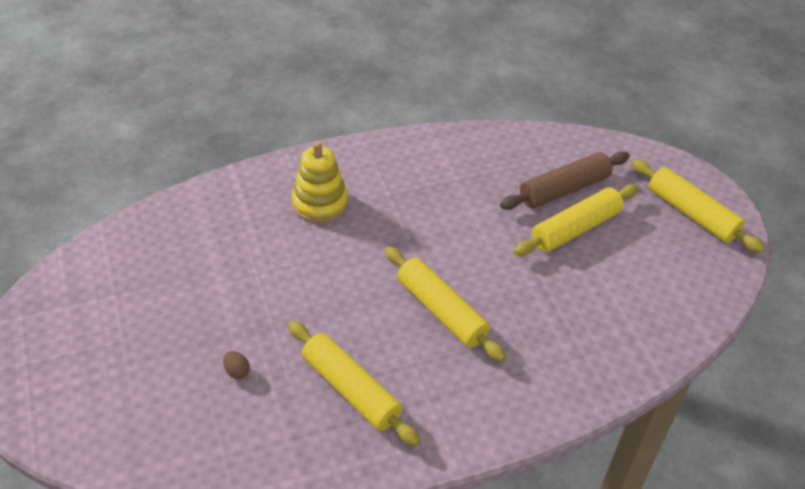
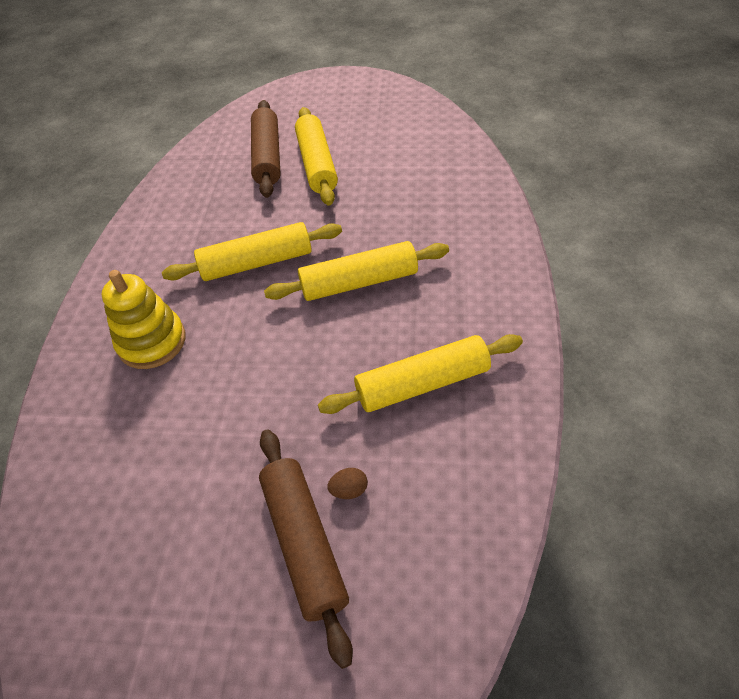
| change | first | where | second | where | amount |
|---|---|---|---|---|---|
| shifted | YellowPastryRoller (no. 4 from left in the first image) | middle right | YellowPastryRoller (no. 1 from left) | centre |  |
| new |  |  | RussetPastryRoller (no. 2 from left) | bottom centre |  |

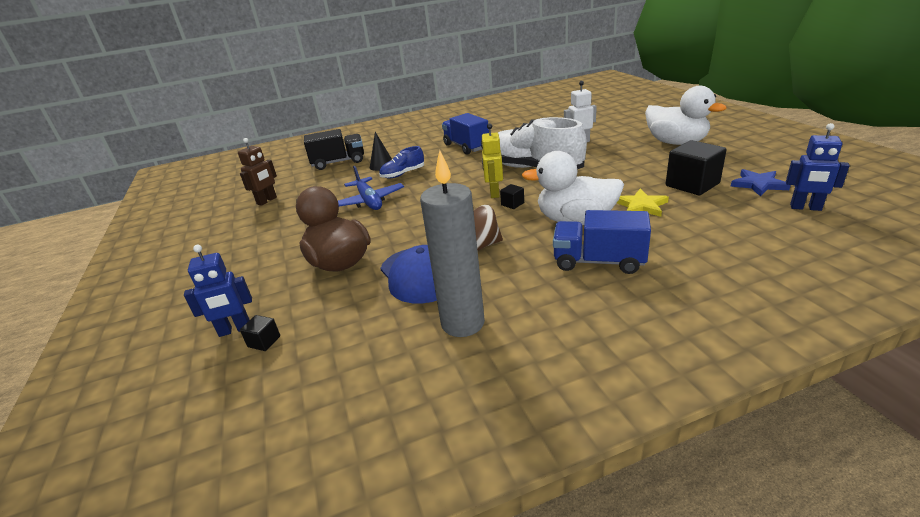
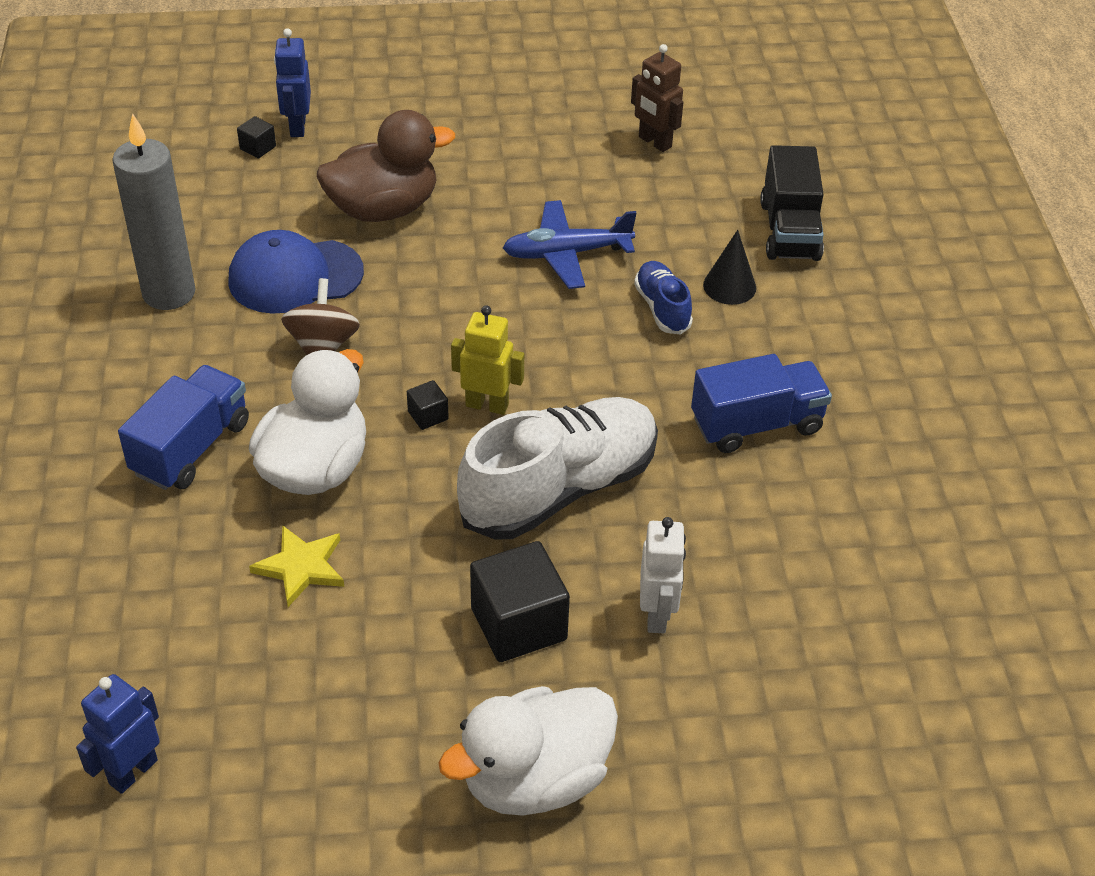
| change | first | where | second | where | amount |
|---|---|---|---|---|---|
| shifted | JetBlackSolidCube (no. 3 from left) | top right |  | bottom centre |  |
| gone | BlueStar | middle right |  |  |  |

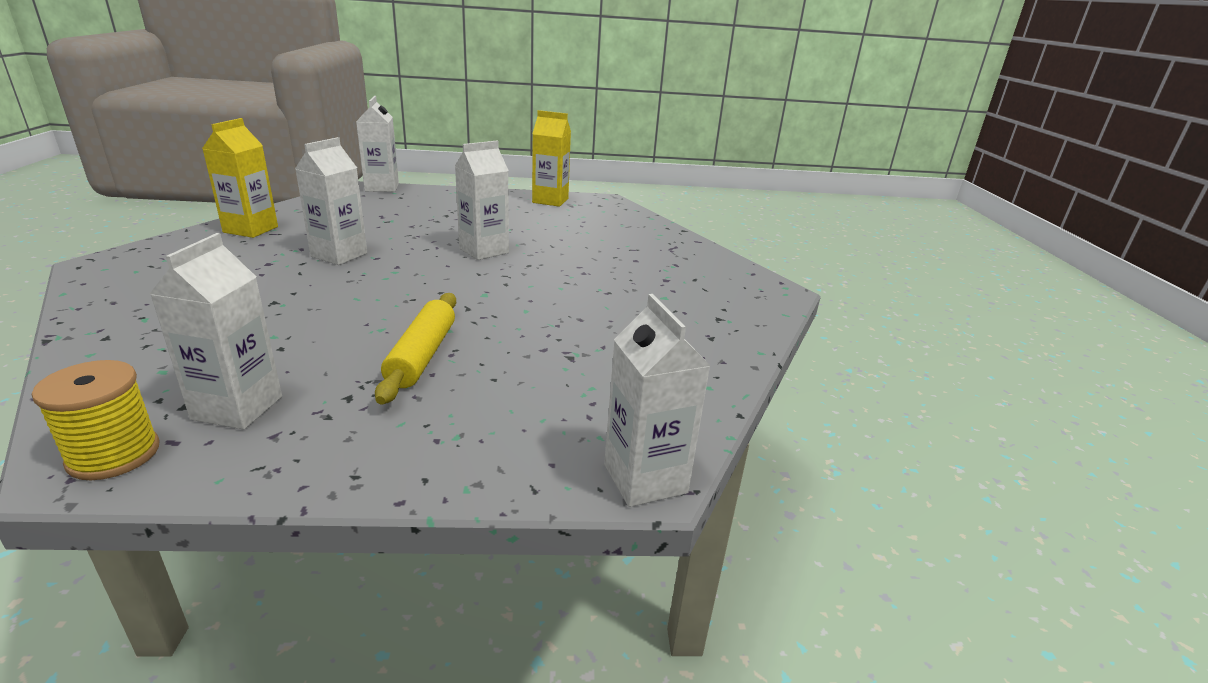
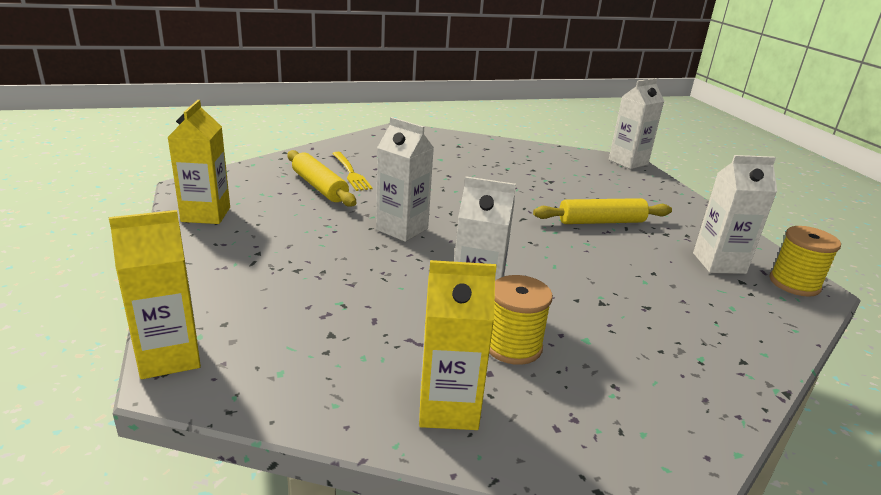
| change | first | where | second | where | amount |
|---|---|---|---|---|---|
| repainted | WhiteJuiceCarton (no. 3 from left) | top left | YellowJuiceCarton (no. 1 from left) | middle left |  |
| new |  |  | YellowPastryRoller (no. 1 from left) | centre |  |
| new |  |  | YellowDinnerFork | centre |  |
| new |  |  | YellowBobbin (no. 1 from left) | centre |  |

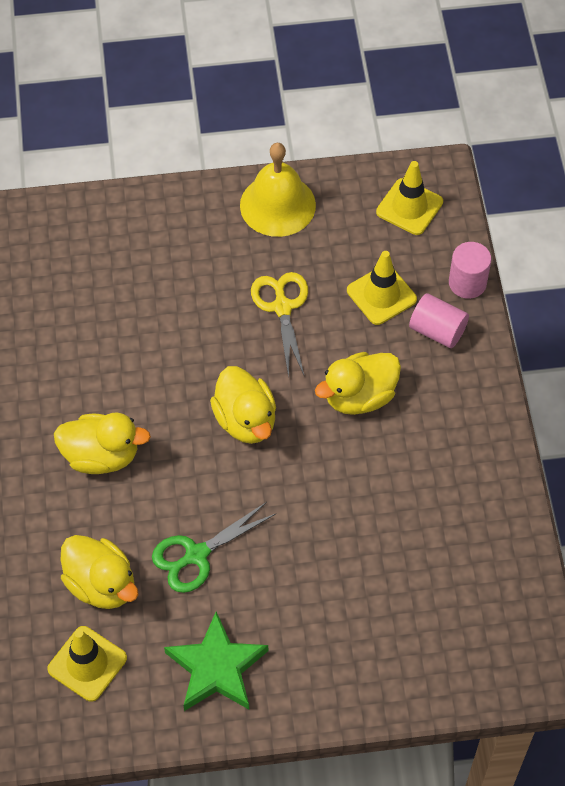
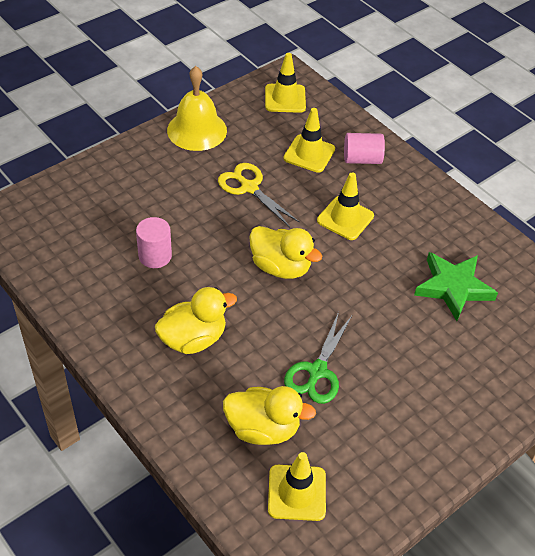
| change | first | where | second | where | amount |
|---|---|---|---|---|---|
| shifted | RosySolidCylinder (no. 2 from left in the first image) | middle right | RosySolidCylinder (no. 1 from left) | middle left |  |
| swapped | YellowRubberDuck (no. 4 from left) | centre | YellowSafetyCone (no. 4 from left) | centre |  |
| shifted | EmeraldStar | bottom centre |  | middle right |  |

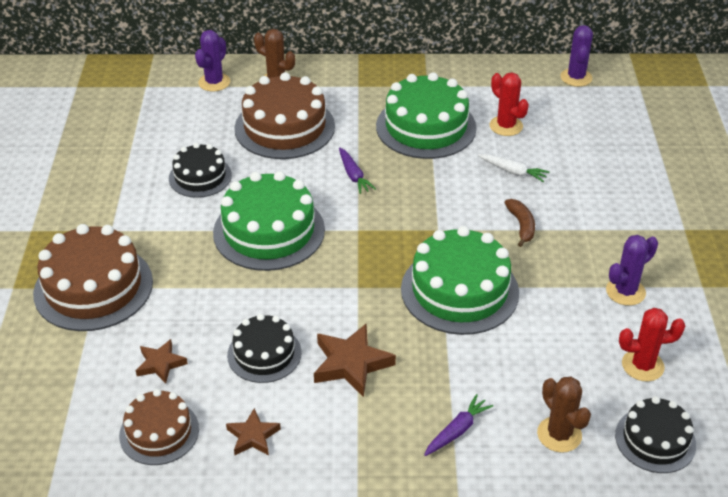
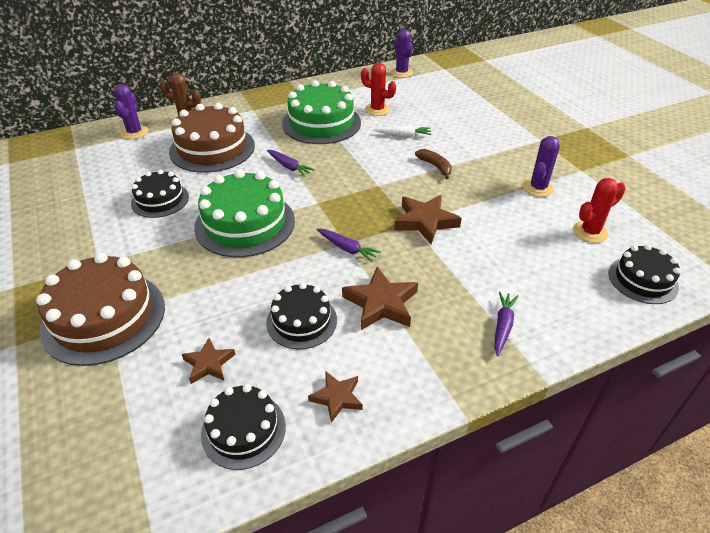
| change | first | where | second | where | amount |
|---|---|---|---|---|---|
| repainted | RussetCake (no. 2 from left) | bottom left | JetBlackCake (no. 2 from left) | bottom centre |  |
| new |  |  | VioletRootVegetable (no. 2 from left) | centre |  |
| swapped | EmeraldCake (no. 3 from left) | centre | RussetStar (no. 4 from left) | centre |  |
| gone | RussetPricklyPlant (no. 2 from left) | bottom right |  |  |  |

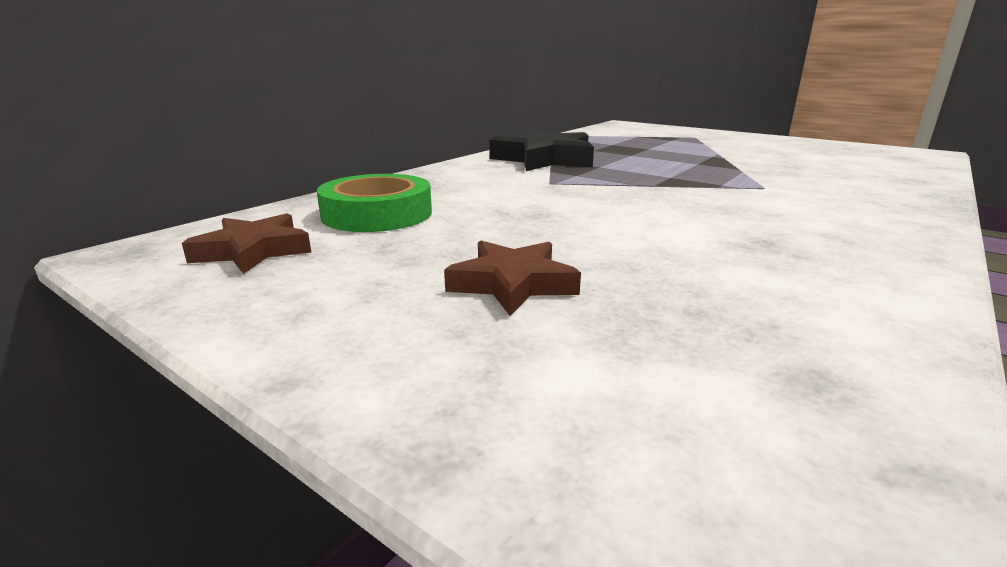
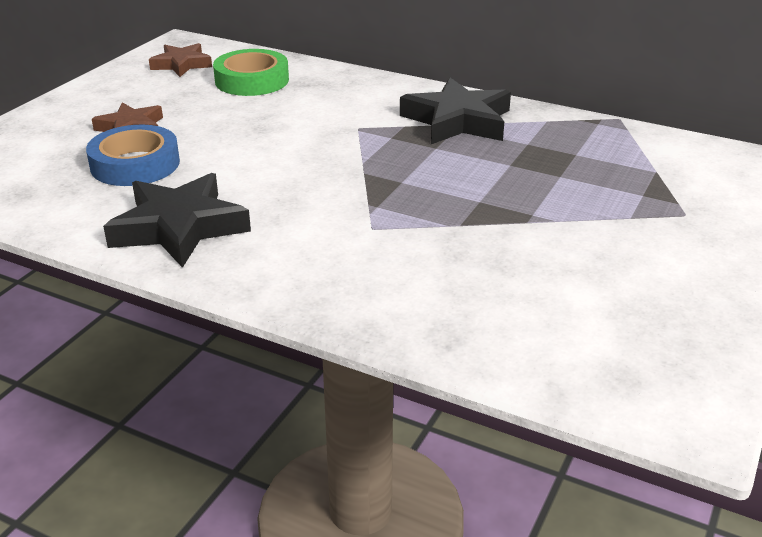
| change | first | where | second | where | amount |
|---|---|---|---|---|---|
| new |  |  | BlueStickyTape | top left |  |
| new |  |  | JetBlackStar (no. 1 from left) | middle left |  |

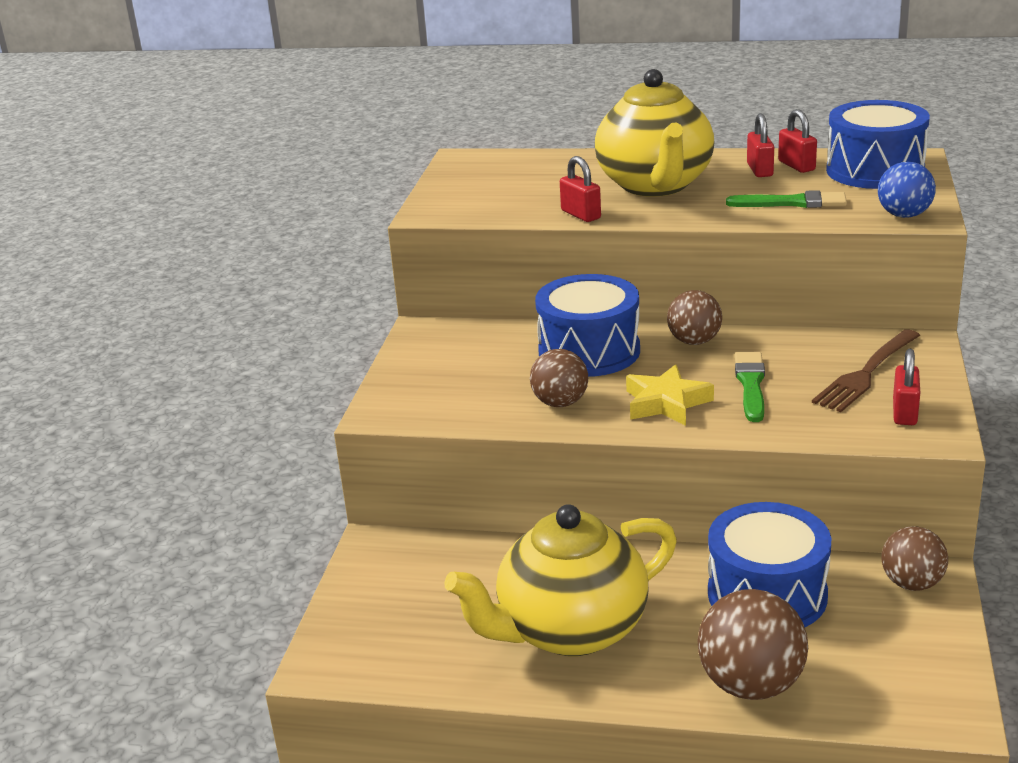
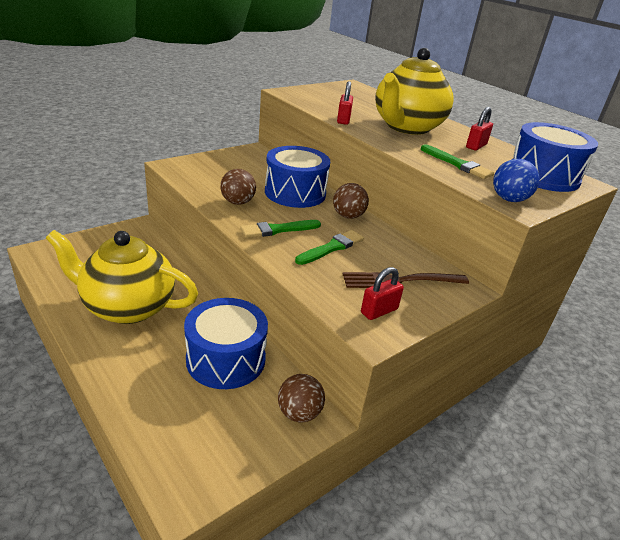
| change | first | where | second | where | amount |
|---|---|---|---|---|---|
| swapped | YellowStar | centre | EmeraldPaintBrush (no. 1 from left) | centre |  |
| gone | RussetBall (no. 3 from left) | bottom right |  |  |  |
| gone | ScarletSmallLock (no. 3 from left) | top right |  |  |  |

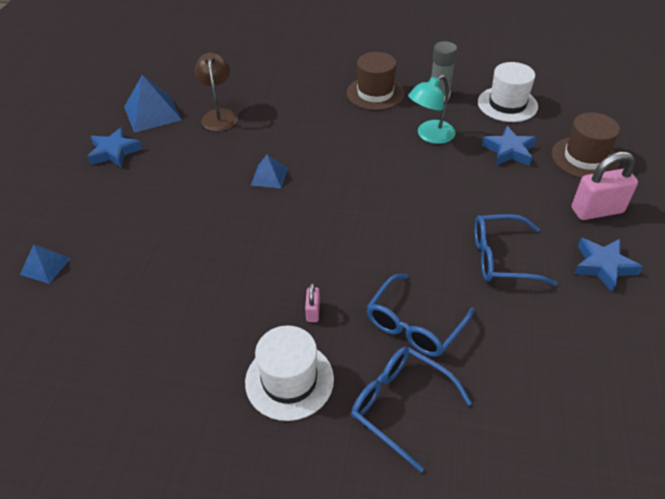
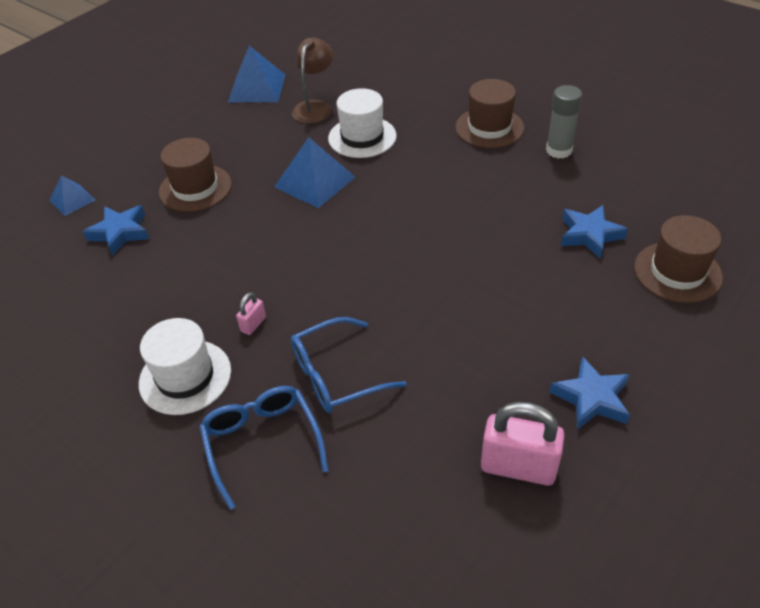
| change | first | where | second | where | amount |
|---|---|---|---|---|---|
| shifted | BlueStar (no. 1 from left) | top left |  | middle left |  |
| new |  |  | RussetTallHat (no. 1 from left) | top left |  |
| scaled | BlueSolidPyramid (no. 3 from left) | centre |  | top centre | x1.71 |
| shifted | WhiteTallHat (no. 2 from left) | top right |  | top centre |  |
| shifted | RosySmallLock (no. 2 from left) | middle right |  | bottom right |  |
| gone | AquaReadingLamp | top centre |  |  |  |
| gone | BlueSpectacles (no. 3 from left) | middle right |  |  |  |

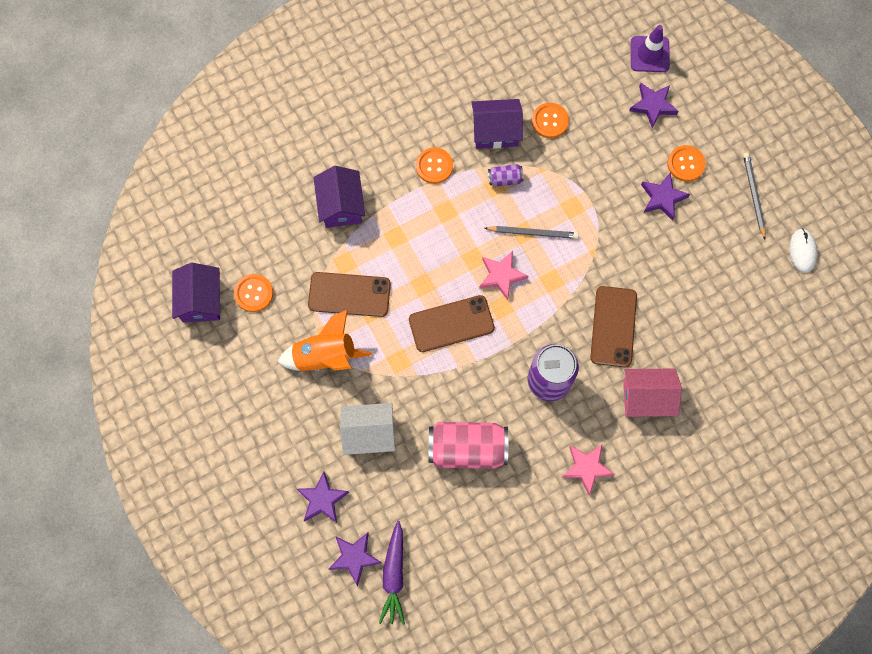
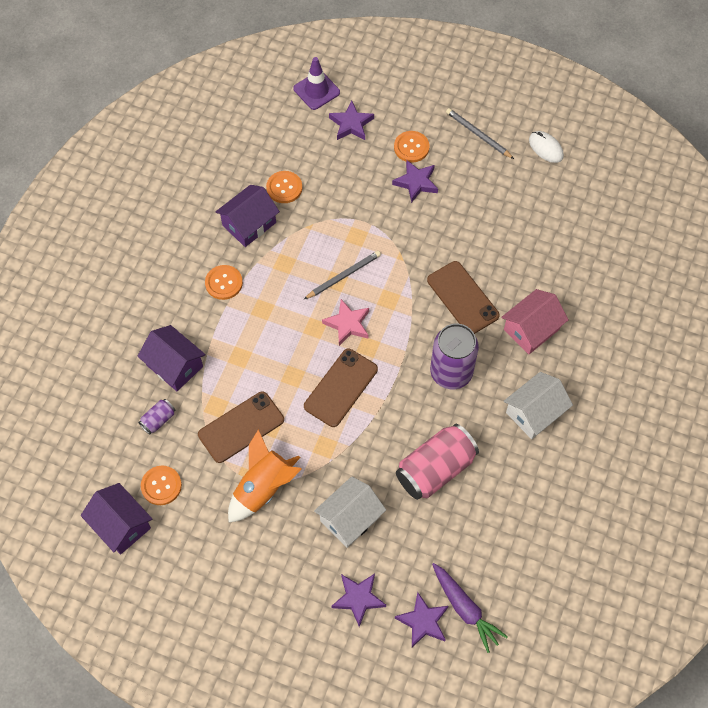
| change | first | where | second | where | amount |
|---|---|---|---|---|---|
| shifted | VioletSodaCan (no. 1 from left) | top centre |  | middle left |  |
| swapped | RosyStar (no. 2 from left) | bottom right | WhiteHouse (no. 2 from left) | middle right |  |

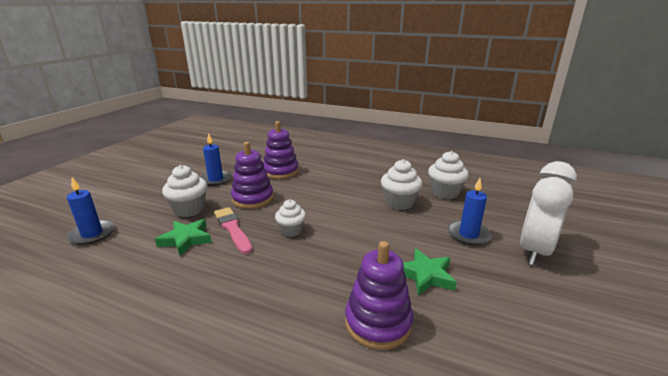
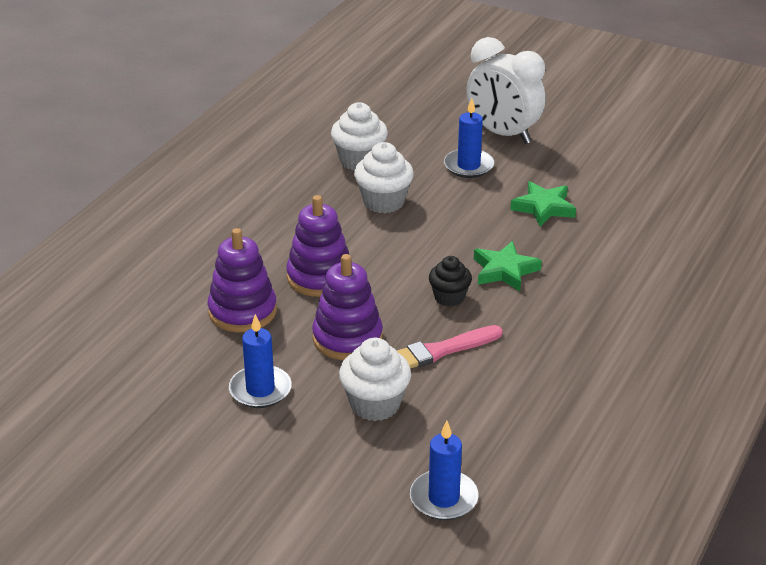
| change | first | where | second | where | amount |
|---|---|---|---|---|---|
| shifted | VioletStackingToy (no. 3 from left in the first image) | bottom centre | VioletStackingToy (no. 2 from left) | centre |  |
| repainted | WhiteMuffin (no. 2 from left) | centre | JetBlackMuffin | centre |  |
| shifted | EmeraldStar (no. 1 from left) | middle left |  | centre |  |

